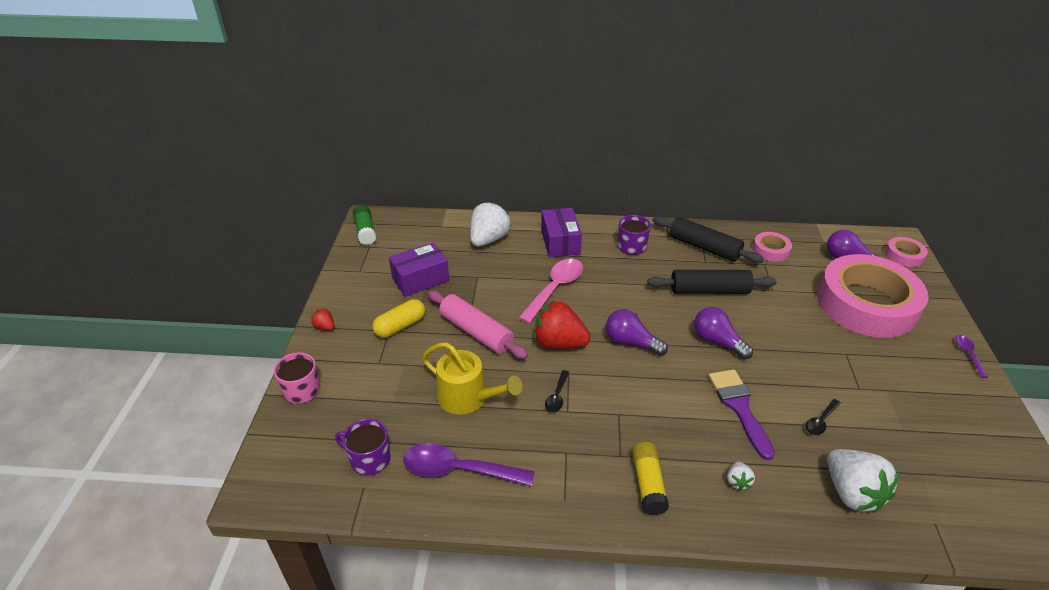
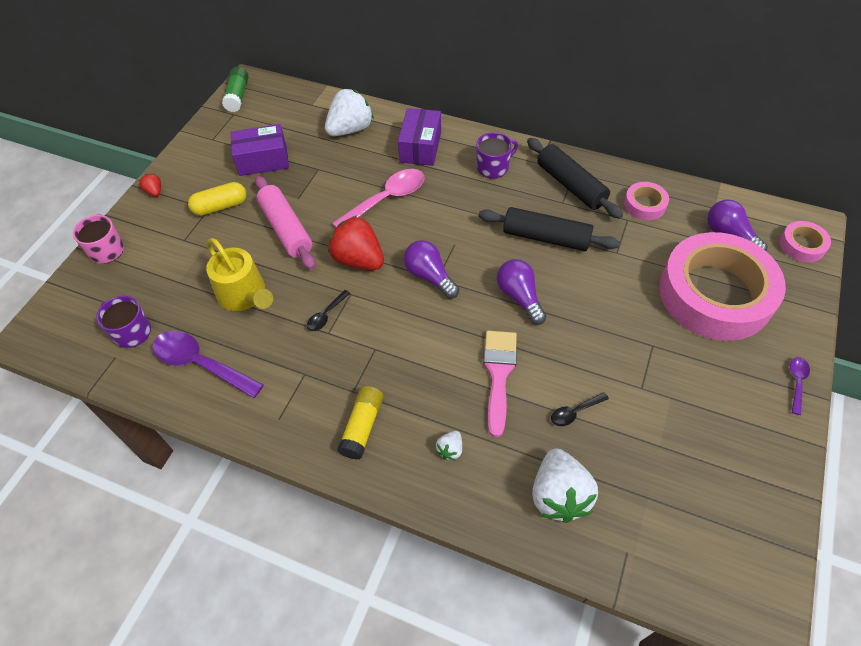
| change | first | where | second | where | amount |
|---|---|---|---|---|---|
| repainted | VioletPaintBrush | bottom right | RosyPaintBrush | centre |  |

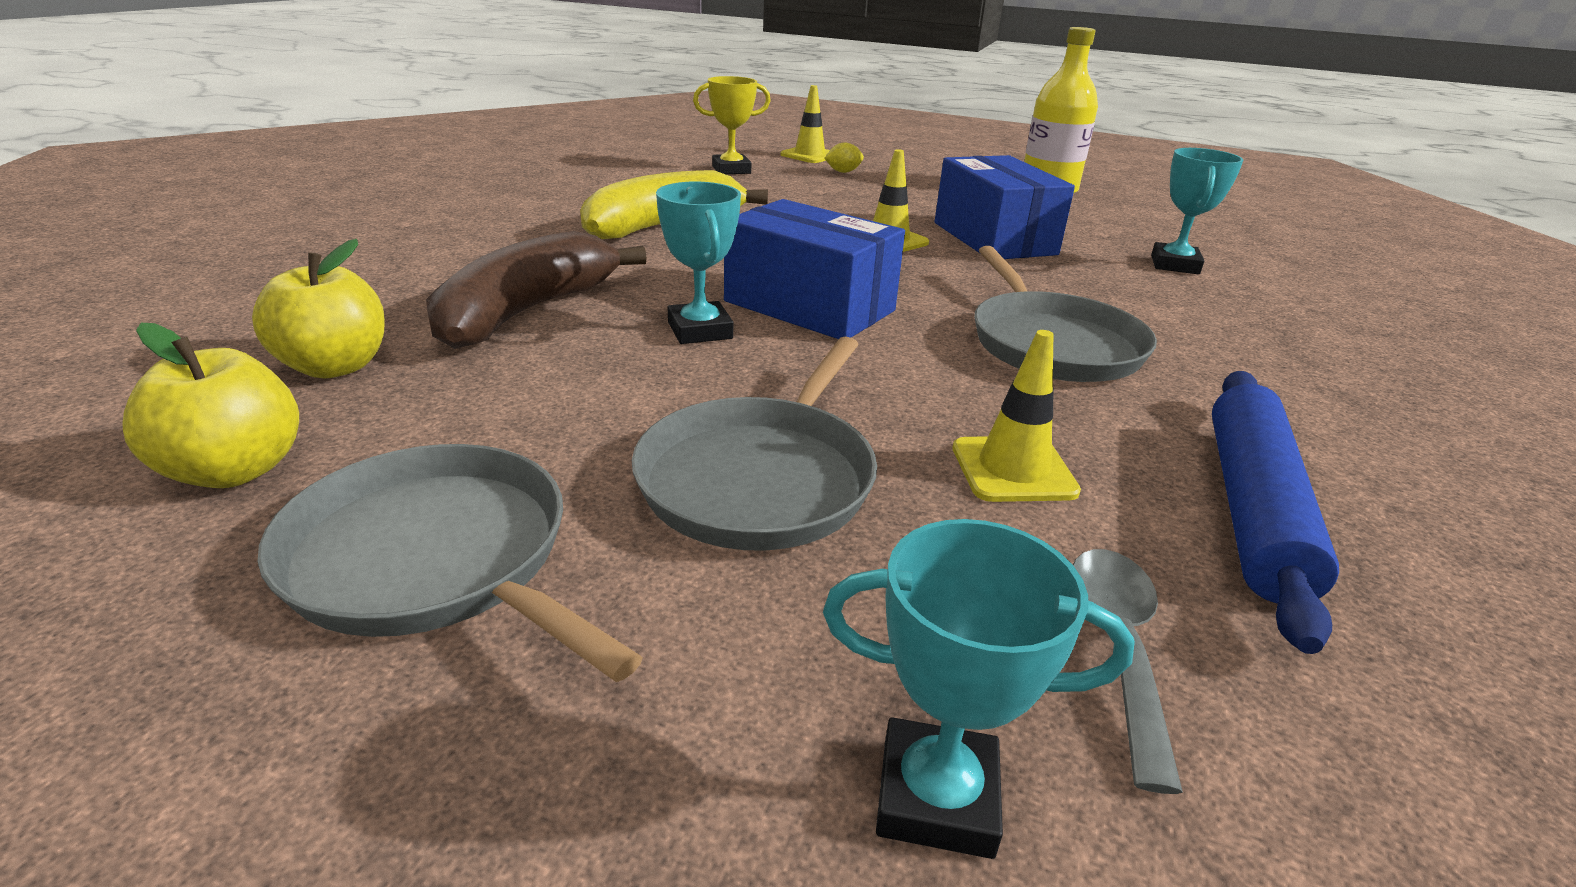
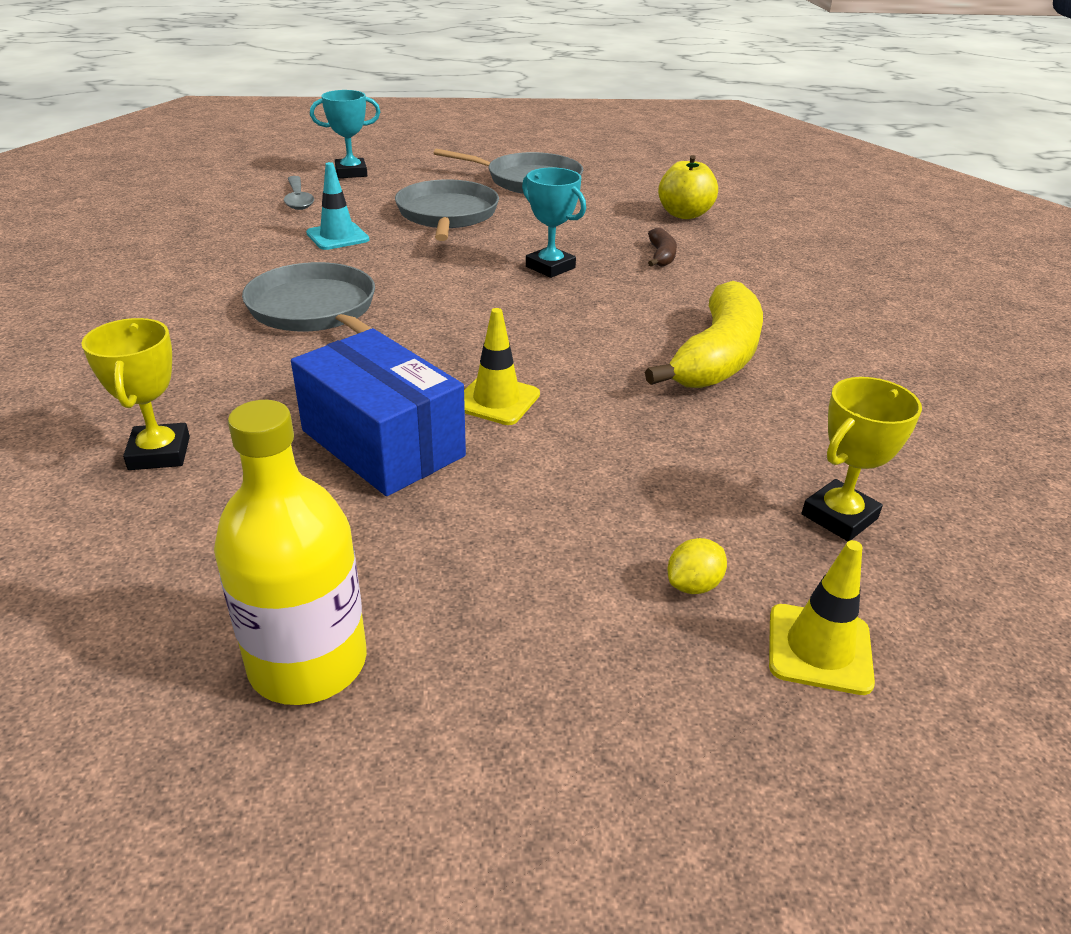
| change | first | where | second | where | amount |
|---|---|---|---|---|---|
| repainted | AquaPrizeCup (no. 3 from left) | top right | YellowPrizeCup (no. 1 from left) | middle left |  |
| repainted | YellowSafetyCone (no. 3 from left) | centre | AquaSafetyCone | top left |  |
| scaled | RussetToyBanana | top centre |  | top centre | x0.46 |
| gone | YellowToyApple (no. 1 from left) | middle left |  |  |  |
| gone | BlueParcel (no. 1 from left) | top centre |  |  |  |
| gone | BluePastryRoller | middle right |  |  |  |

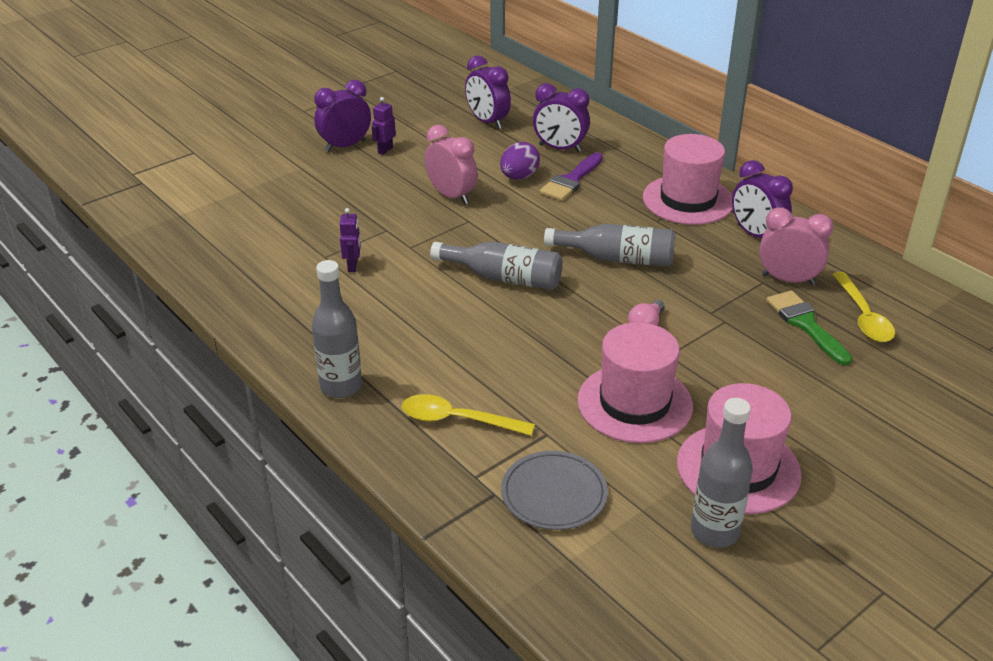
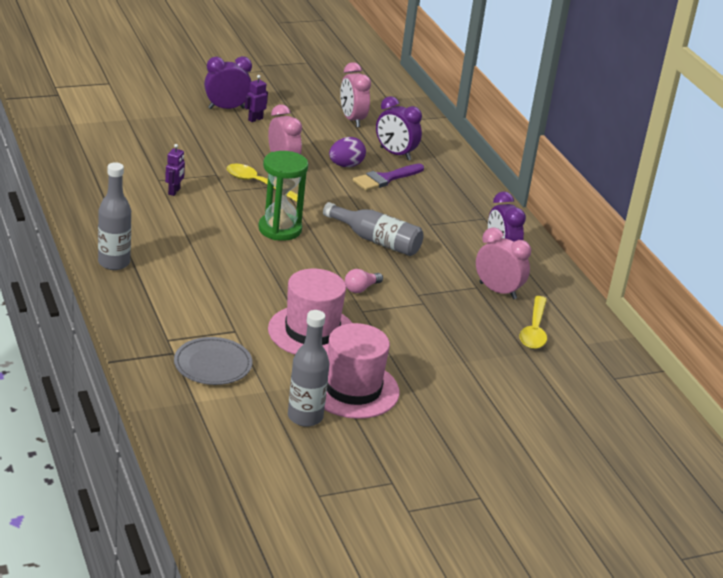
| change | first | where | second | where | amount |
|---|---|---|---|---|---|
| shifted | YellowSpoon (no. 1 from left) | centre |  | top centre |  |
| swapped | GreyFlask (no. 2 from left) | centre | EmeraldSandTimer | centre |  |
| repainted | VioletBedsideClock (no. 2 from left) | top centre | RosyBedsideClock (no. 2 from left) | top centre |  |
| gone | RosyTallHat (no. 2 from left) | top right |  |  |  |
| gone | EmeraldPaintBrush | middle right |  |  |  |

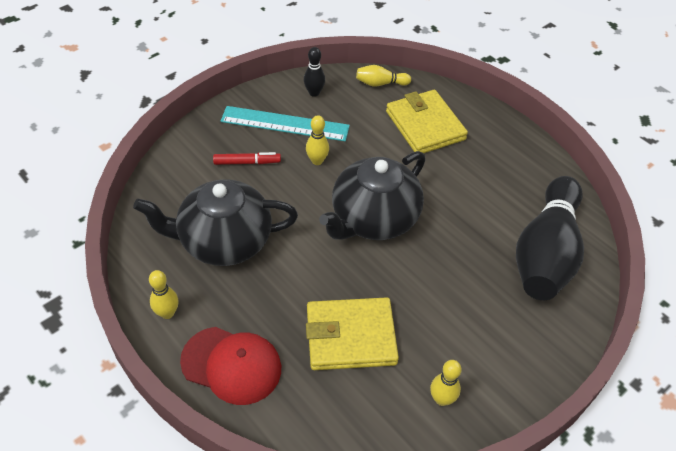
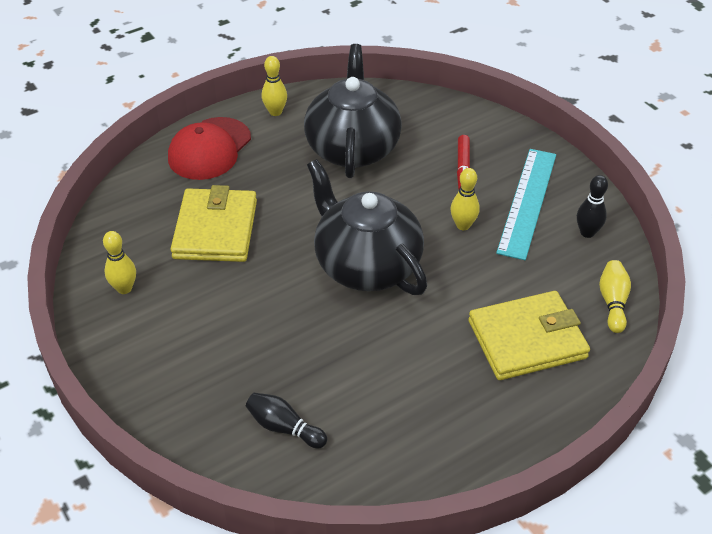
| change | first | where | second | where | amount |
|---|---|---|---|---|---|
| scaled | JetBlackSkittle (no. 2 from left in the first image) | middle right | JetBlackSkittle (no. 1 from left) | bottom centre | x0.41 |

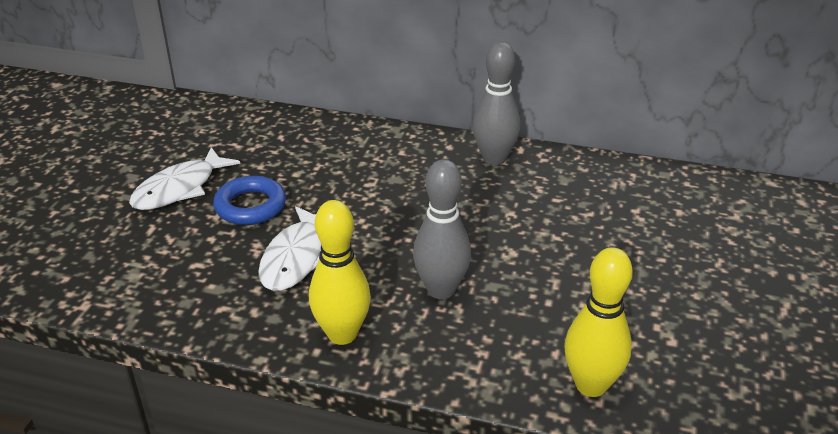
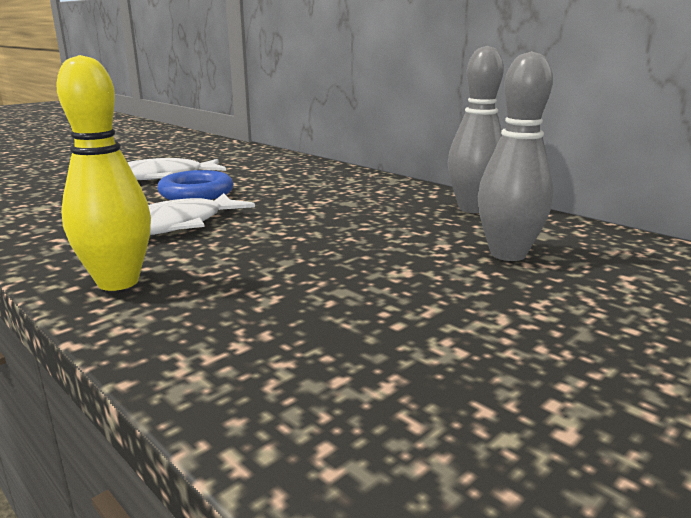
| change | first | where | second | where | amount |
|---|---|---|---|---|---|
| shifted | GreySkittle (no. 1 from left in the first image) | centre | GreySkittle (no. 2 from left) | top right |  |
| gone | YellowSkittle (no. 2 from left) | bottom right |  |  |  |

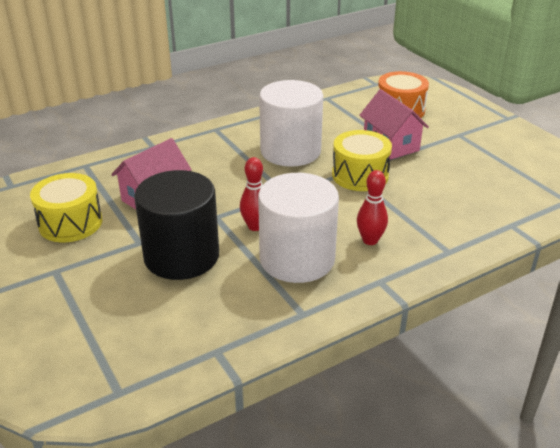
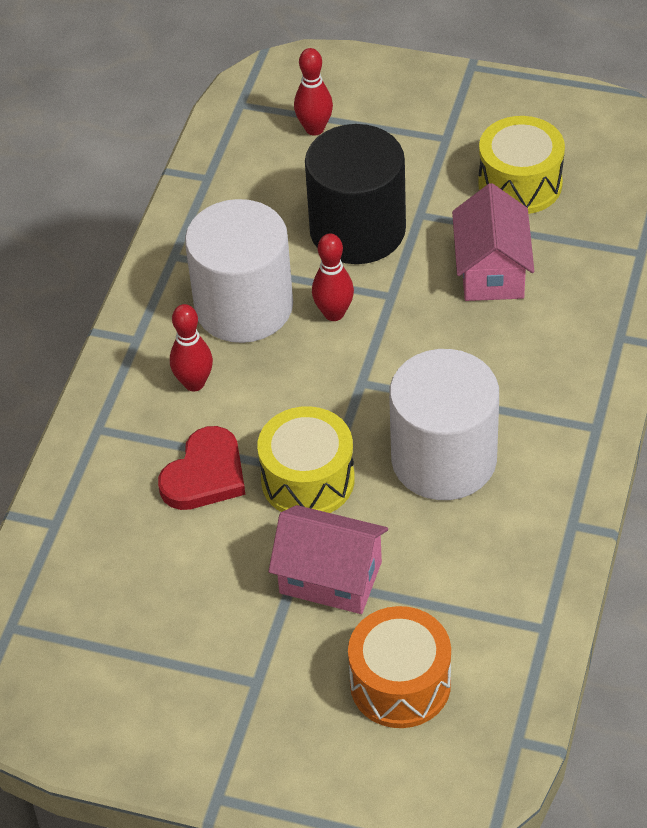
| change | first | where | second | where | amount |
|---|---|---|---|---|---|
| new |  |  | ScarletLoveHeart | middle left |  |
| new |  |  | ScarletSkittle (no. 2 from left) | top centre |  |

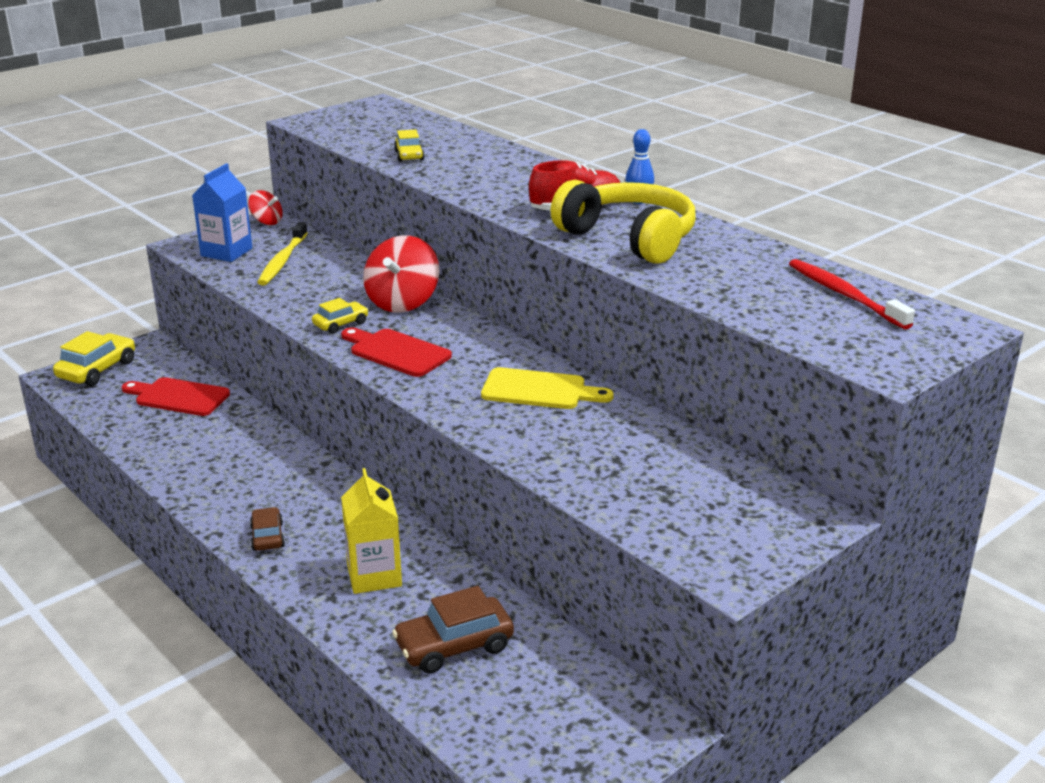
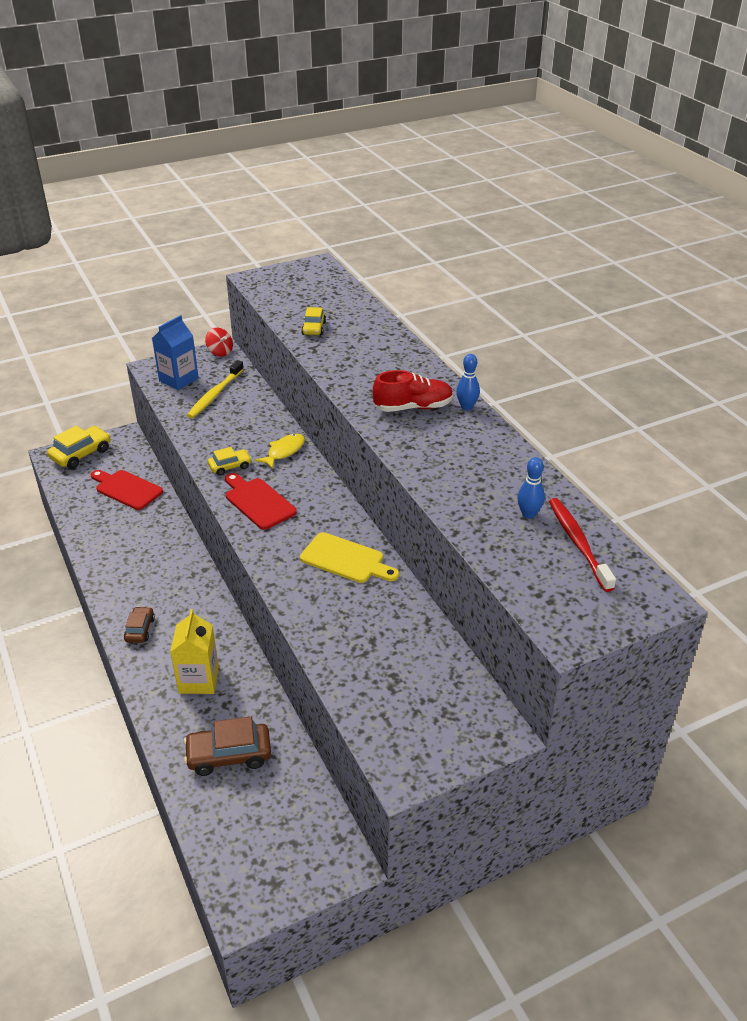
| change | first | where | second | where | amount |
|---|---|---|---|---|---|
| swapped | ScarletSpinningTop (no. 2 from left) | centre | YellowToyFish | centre |  |
| new |  |  | BlueSkittle (no. 2 from left) | middle right |  |
| gone | YellowHeadset | top centre |  |  |  |

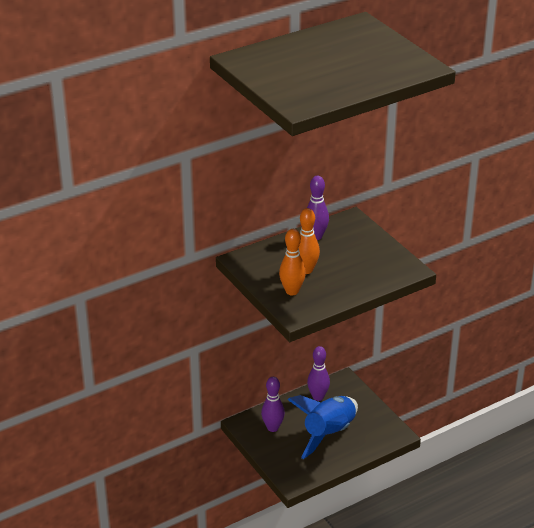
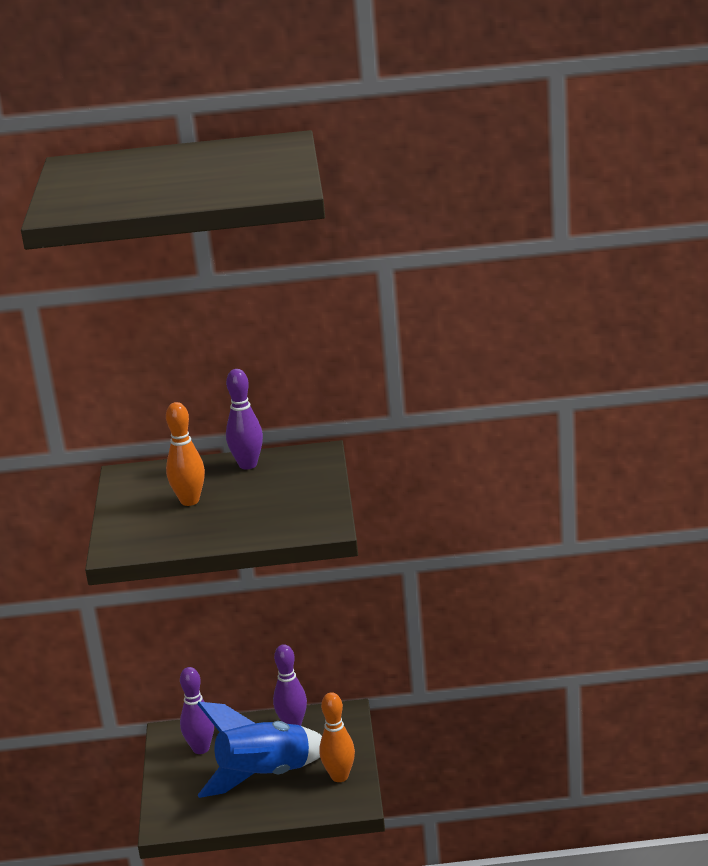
| change | first | where | second | where | amount |
|---|---|---|---|---|---|
| shifted | OrangeColouredSkittle (no. 1 from left in the first image) | centre | OrangeColouredSkittle (no. 2 from left) | bottom centre |  |

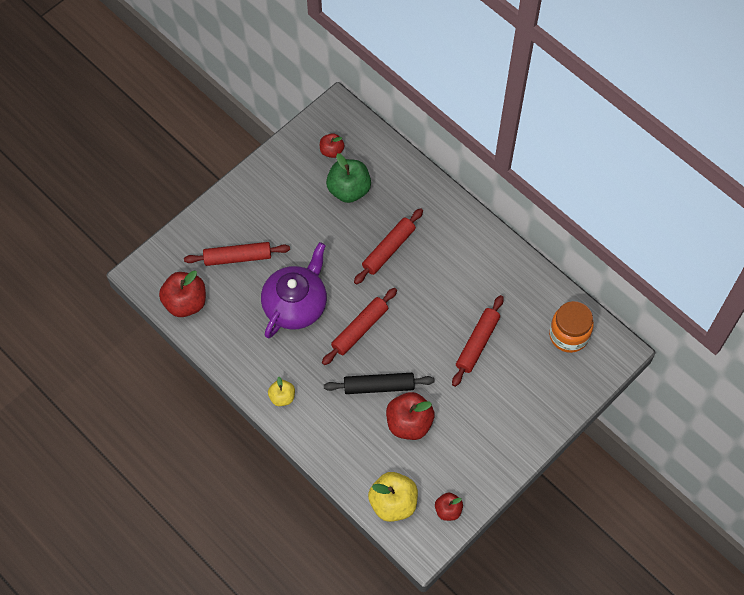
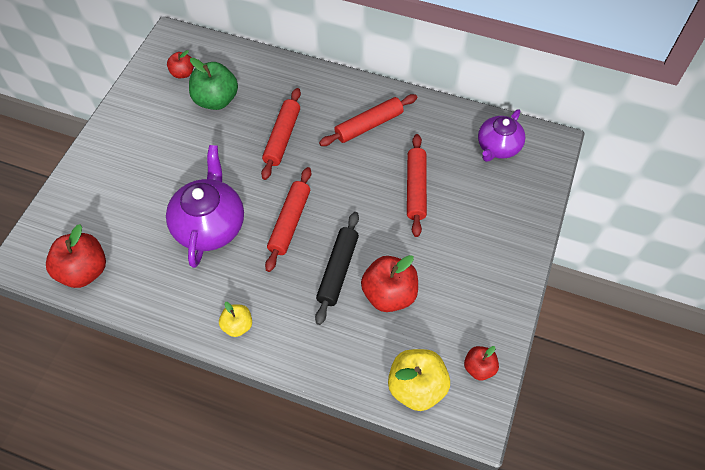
| change | first | where | second | where | amount |
|---|---|---|---|---|---|
| rotated | JetBlackPastryRoller | centre |  | centre | 45 degrees counterclockwise |
| shifted | ScarletPastryRoller (no. 1 from left in the first image) | middle left | ScarletPastryRoller (no. 3 from left) | top centre |  |
| swapped | OrangeColouredPreserveJar | middle right | VioletTeapot (no. 2 from left) | top right |  |

